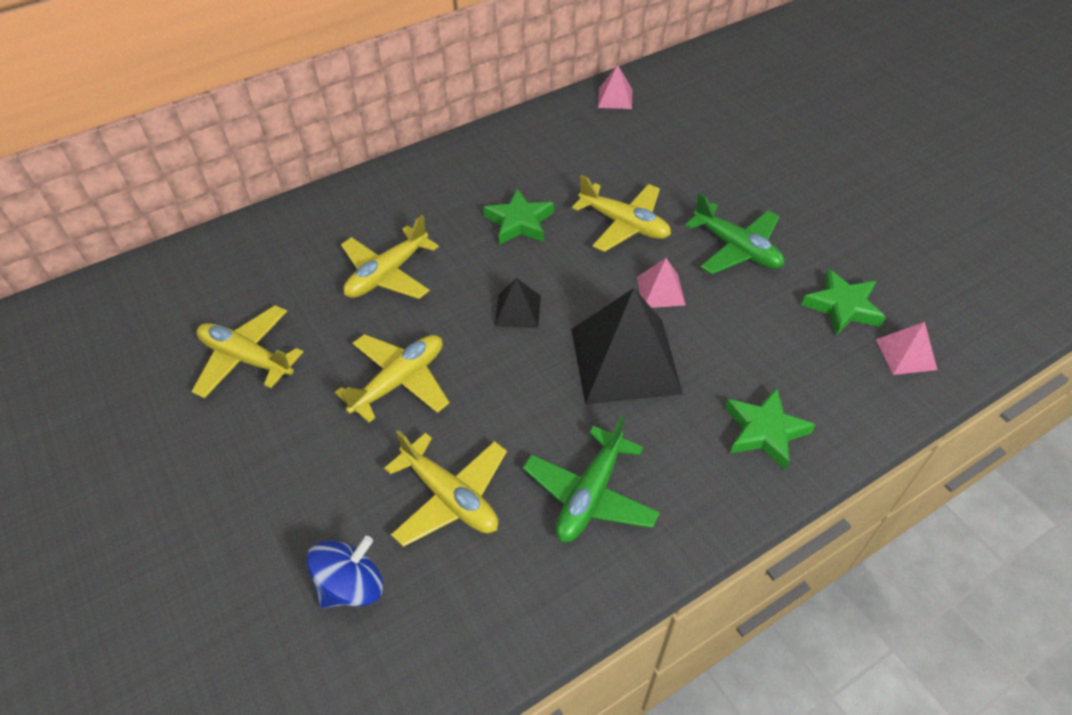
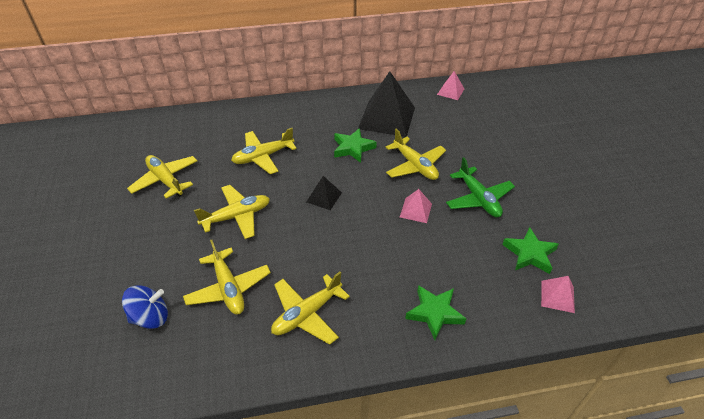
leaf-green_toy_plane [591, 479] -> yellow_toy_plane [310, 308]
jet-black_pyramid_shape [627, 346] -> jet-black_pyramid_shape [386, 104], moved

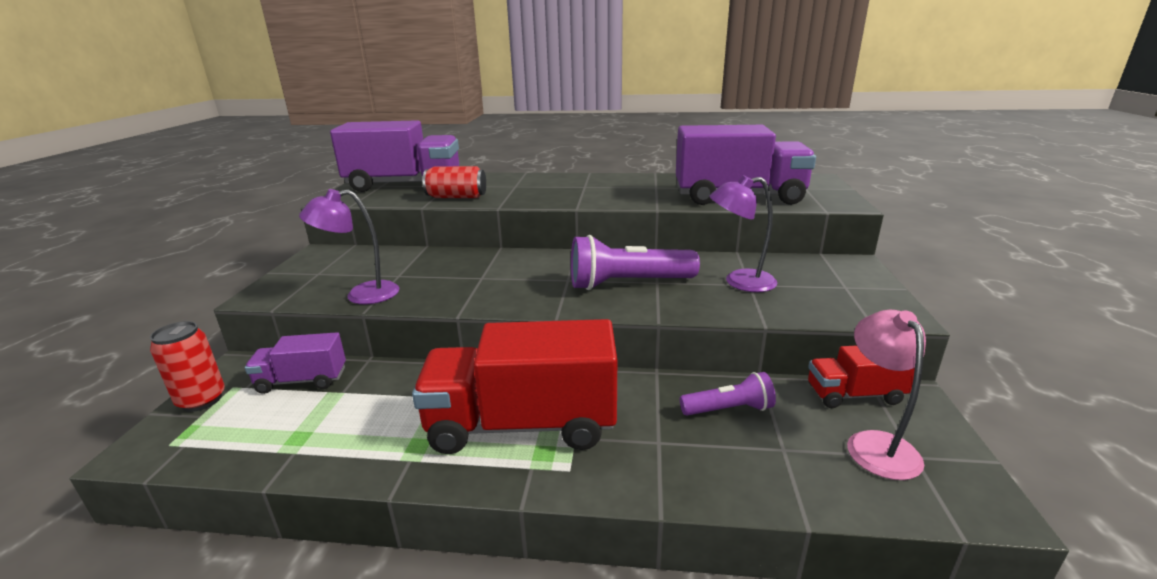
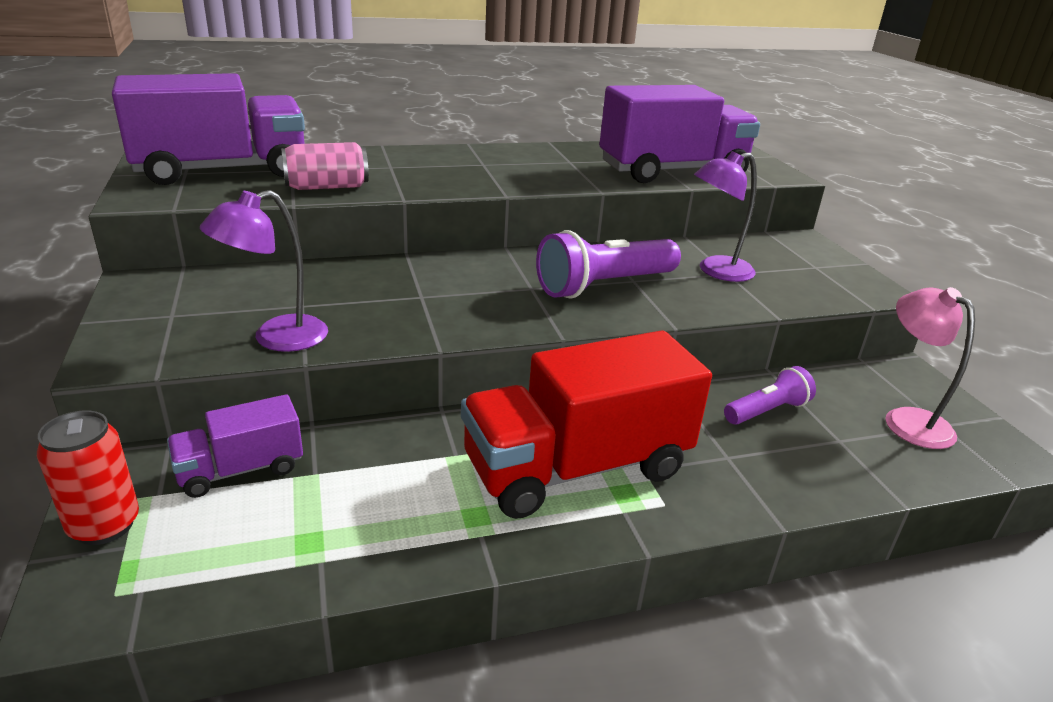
crimson_soda_can [454, 182] -> pink_soda_can [325, 166]
crimson_toy_truck [861, 376] -> none

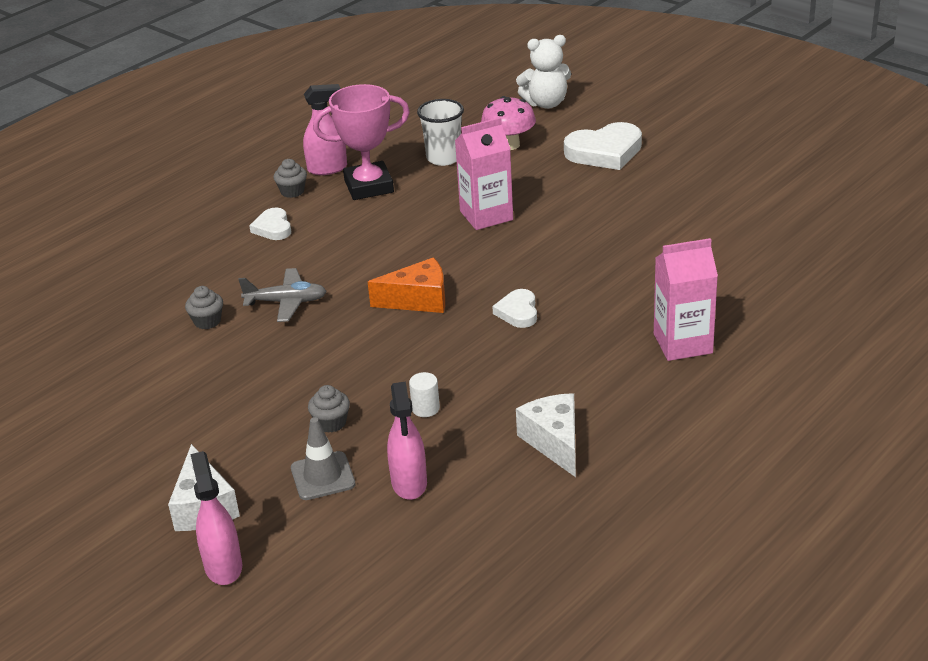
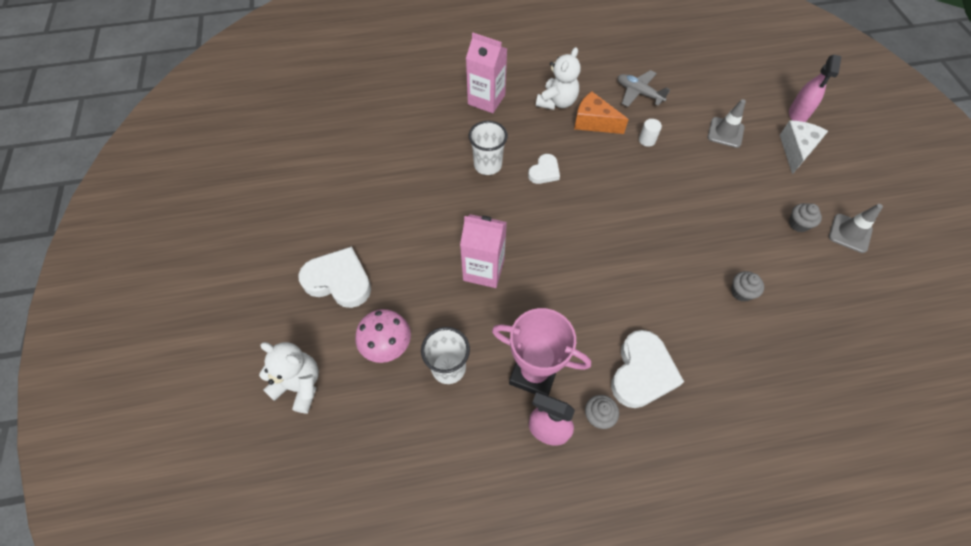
none -> white_beaker [488, 148]
none -> white_teddy_bear [558, 78]
orange_piece_of_cheese [406, 285] -> orange_piece_of_cheese [601, 112], moved
white_heart_shape [270, 224] -> white_heart_shape [647, 369], x1.77
ash-grey_toy_plane [282, 295] -> ash-grey_toy_plane [644, 88], moved
ash-grey_fairy_cake [329, 409] -> ash-grey_fairy_cake [805, 217], moved
none -> ash-grey_safety_cone [856, 228]
pink_sprayer [407, 441] -> none
white_piece_of_cheese [546, 435] -> none

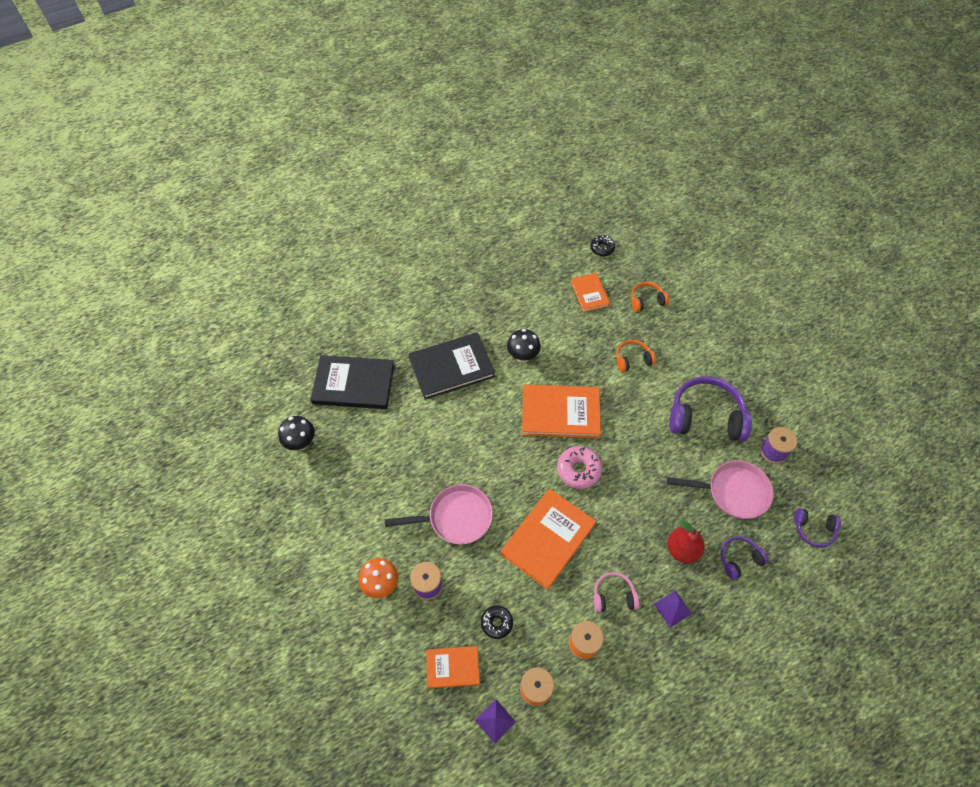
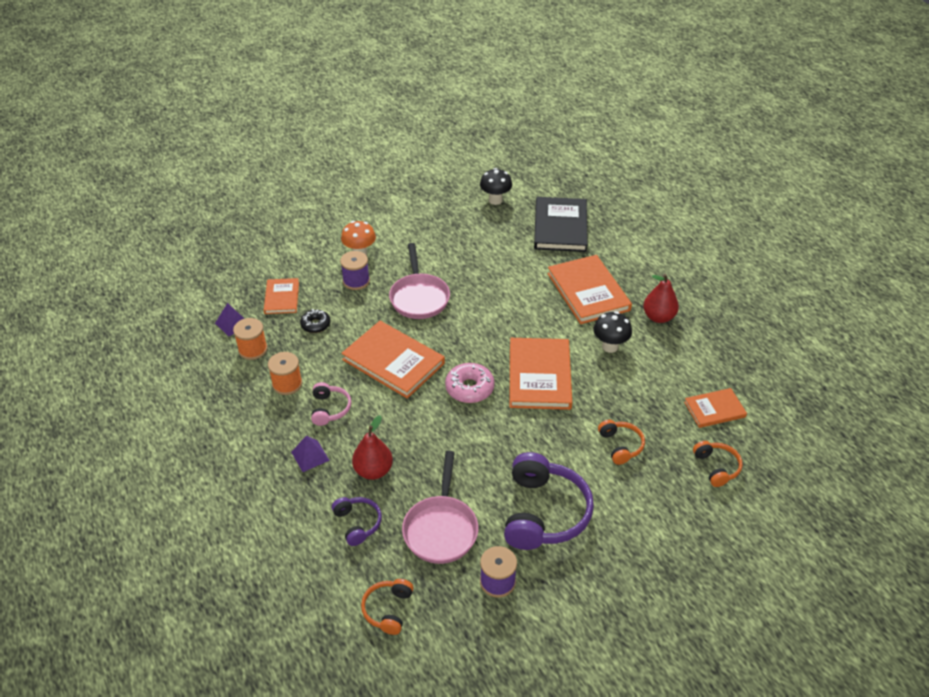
violet_headphones [817, 528] -> orange_headphones [387, 607]
jet-black_book [451, 366] -> orange_book [589, 289]
none -> crimson_toy_pear [661, 298]
jet-black_glazed_donut [602, 245] -> none

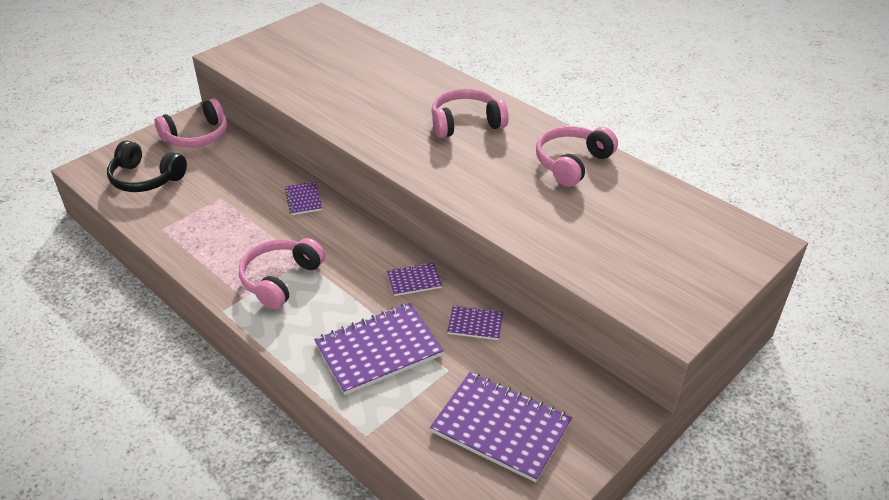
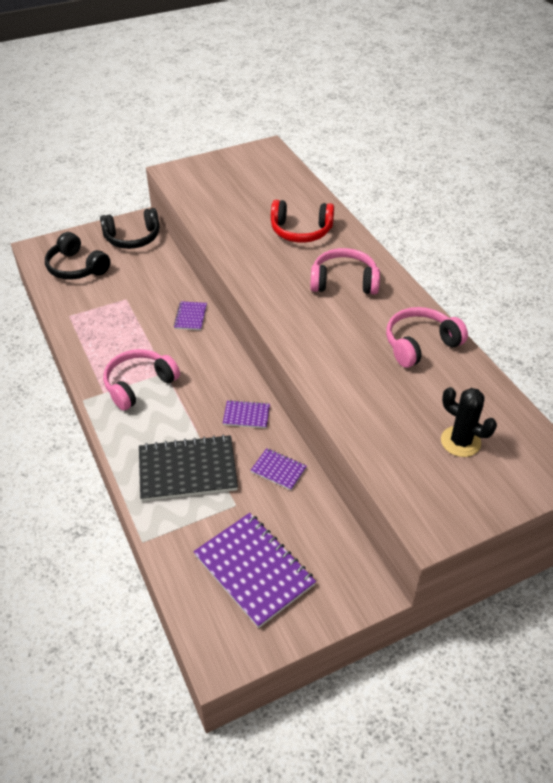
pink_headphones [191, 122] -> jet-black_headphones [130, 228]
violet_notebook [379, 349] -> jet-black_notebook [188, 467]
none -> crimson_headphones [302, 221]
none -> jet-black_prickly_plant [469, 422]

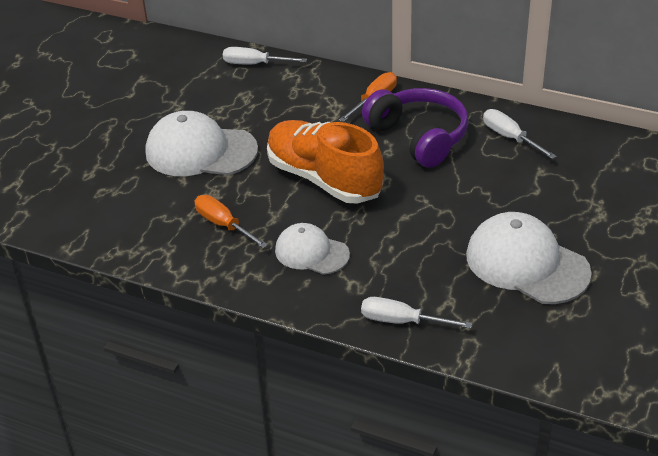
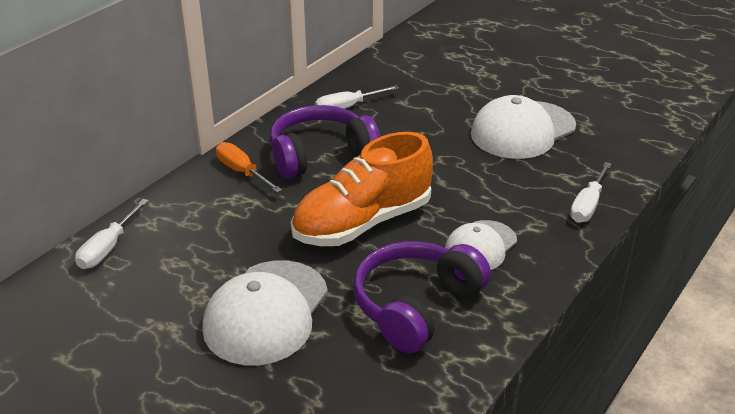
orange_flat_screwdriver [231, 221] -> violet_headphones [422, 297]

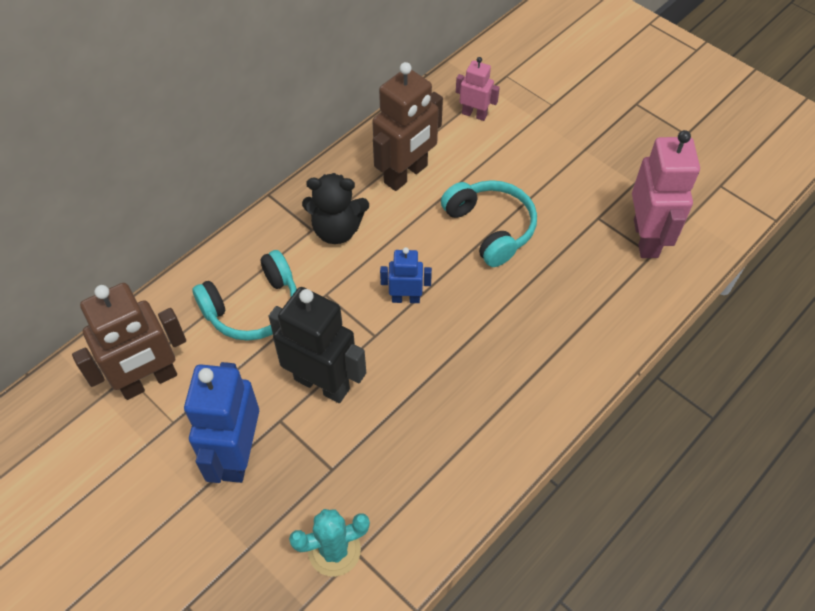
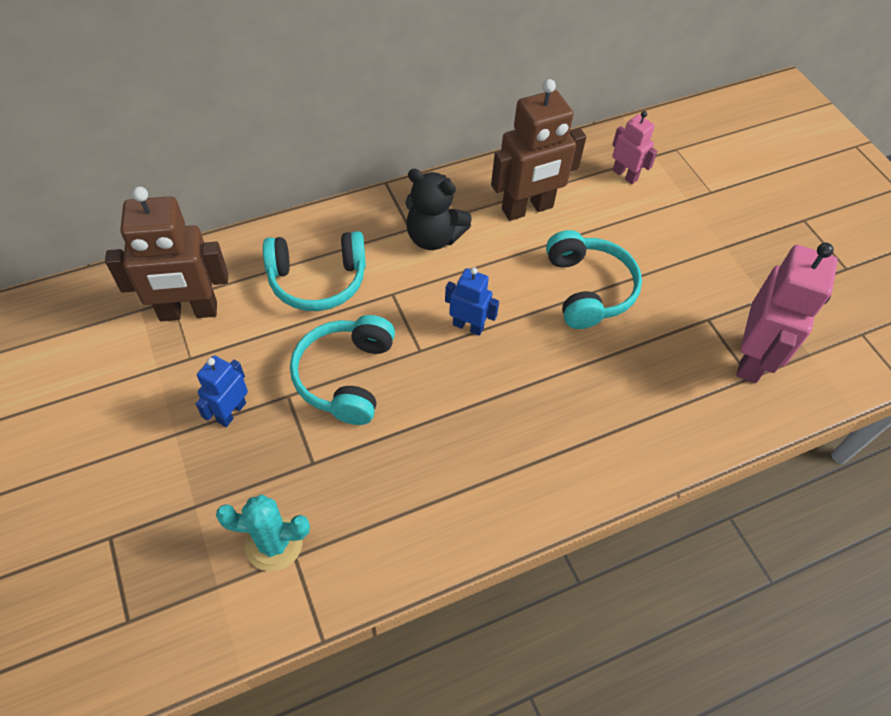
cobalt_robot [221, 422] -> cobalt_robot [222, 391], x0.54
jet-black_robot [317, 345] -> turquoise_headphones [342, 370]

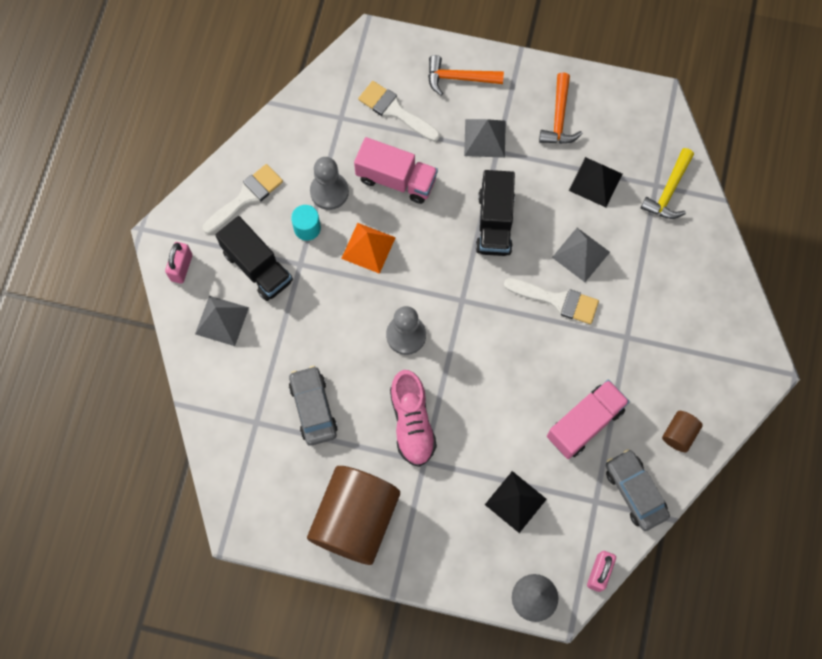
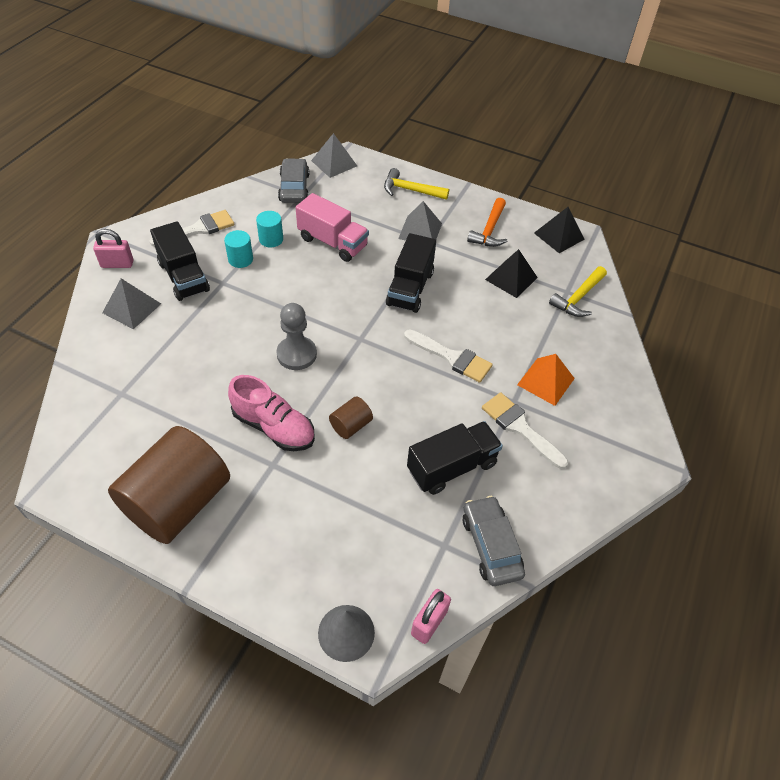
pink_small_lock [178, 263] -> pink_small_lock [113, 248], 60 degrees clockwise
pink_lace-up_shoe [413, 418] -> pink_lace-up_shoe [271, 413], 60 degrees counterclockwise
ash-grey_game_pawn [329, 183] -> turquoise_cylinder_shape [269, 229]
ash-grey_automobile [313, 406] -> ash-grey_automobile [293, 180], moved
ash-grey_pyramid_shape [581, 255] -> ash-grey_pyramid_shape [334, 155], moved
dark_brown_cylinder_shape [682, 431] -> dark_brown_cylinder_shape [351, 417], moved
orange_claw_hammer [466, 75] -> yellow_claw_hammer [416, 184]
pink_toy_truck [588, 419] -> jet-black_toy_truck [455, 458]
white_brush [399, 111] -> white_brush [525, 430], moved
orange_pyramid_shape [368, 248] -> orange_pyramid_shape [546, 380], moved
jet-black_pyramid_shape [516, 502] -> jet-black_pyramid_shape [559, 230], moved

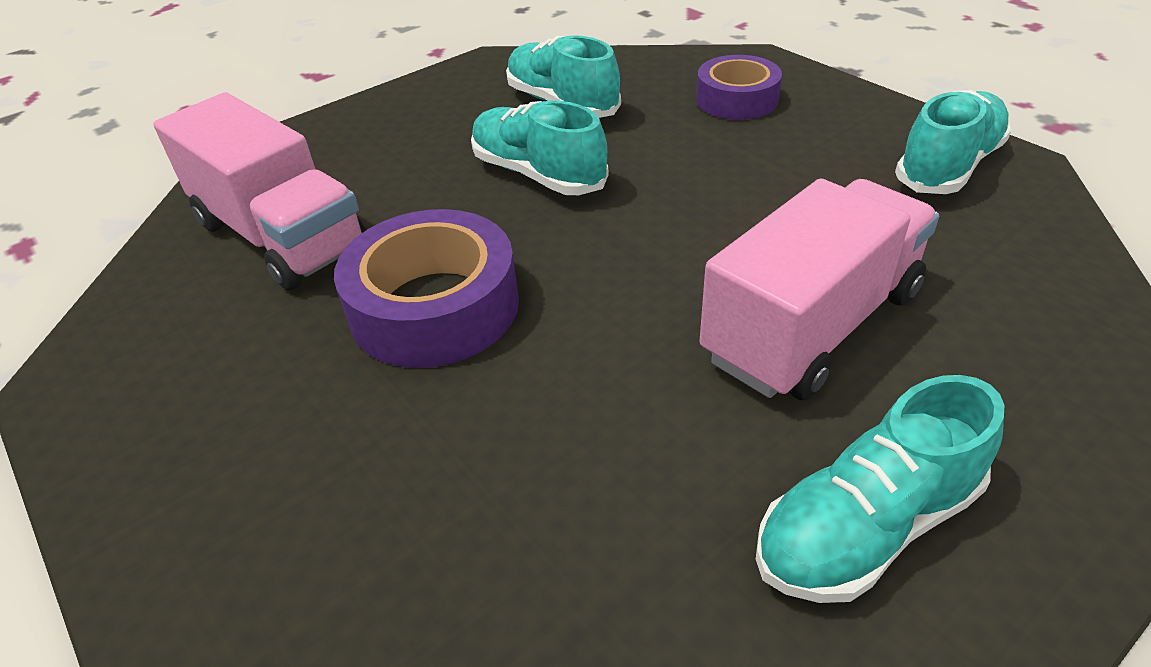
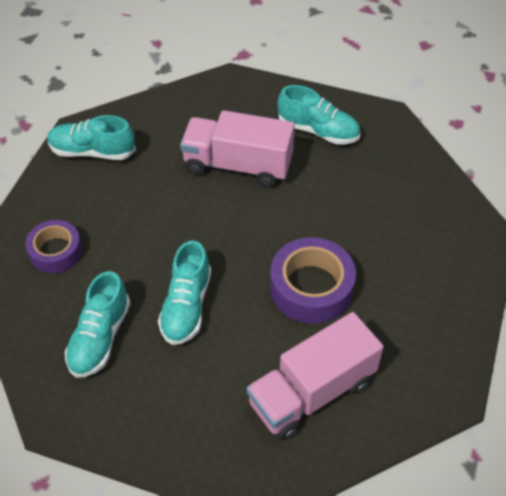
pink_toy_truck [259, 191] -> pink_toy_truck [315, 376], 135 degrees counterclockwise

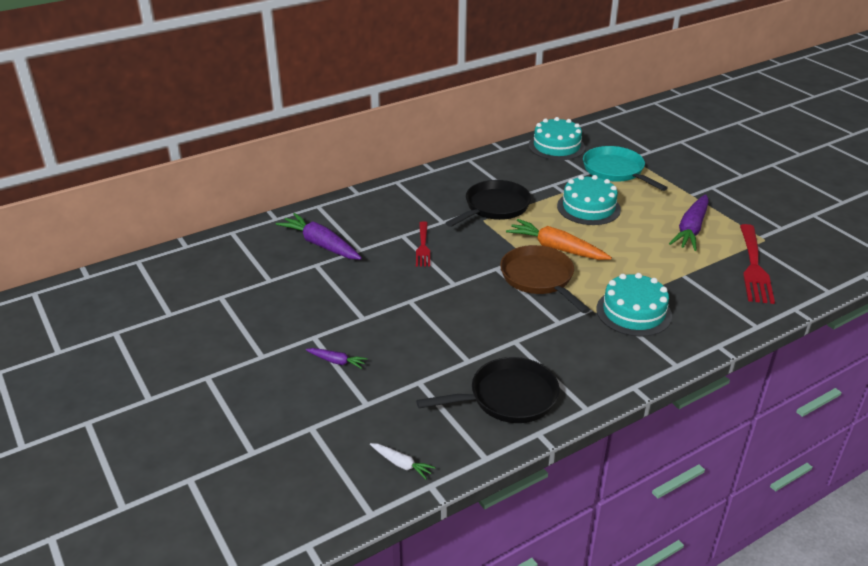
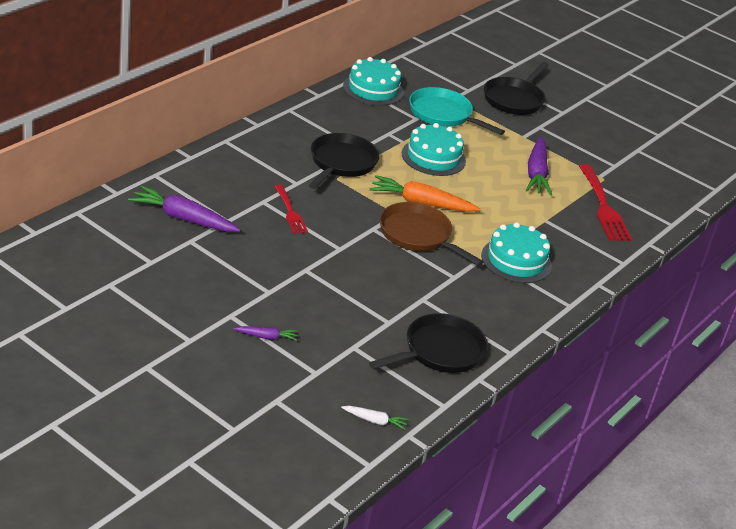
none -> jet-black_frying_pan [516, 88]

